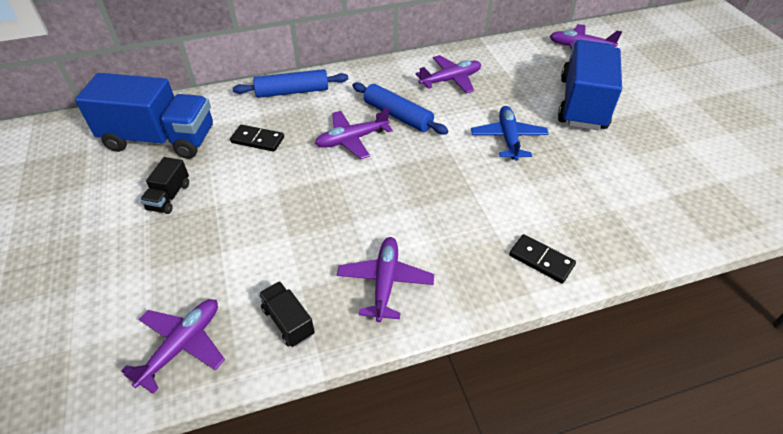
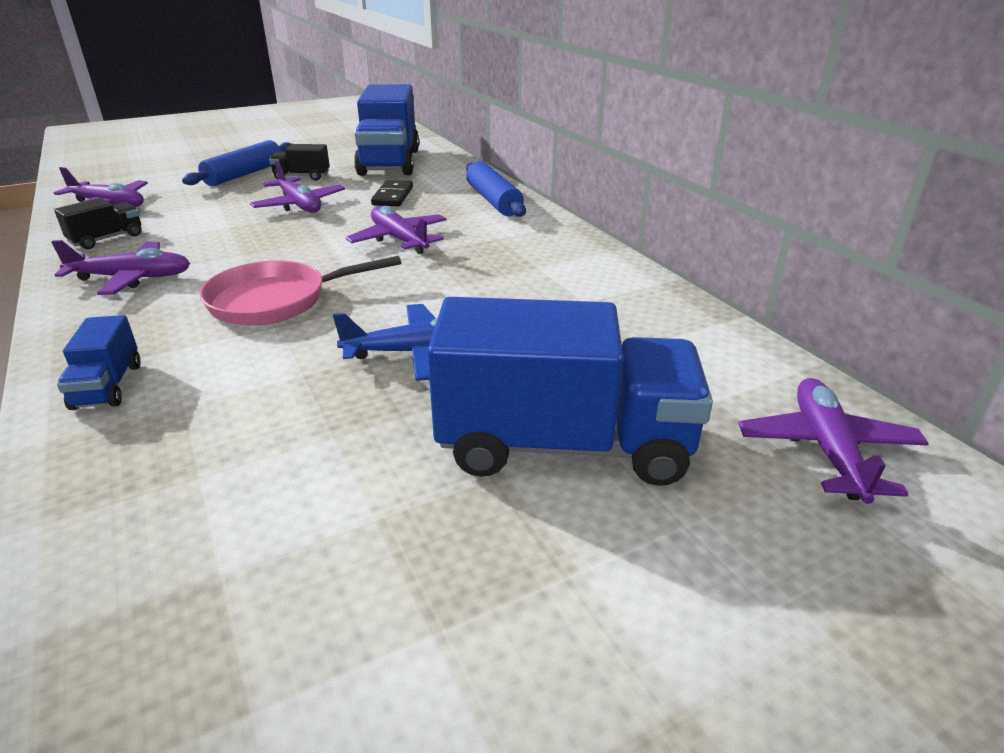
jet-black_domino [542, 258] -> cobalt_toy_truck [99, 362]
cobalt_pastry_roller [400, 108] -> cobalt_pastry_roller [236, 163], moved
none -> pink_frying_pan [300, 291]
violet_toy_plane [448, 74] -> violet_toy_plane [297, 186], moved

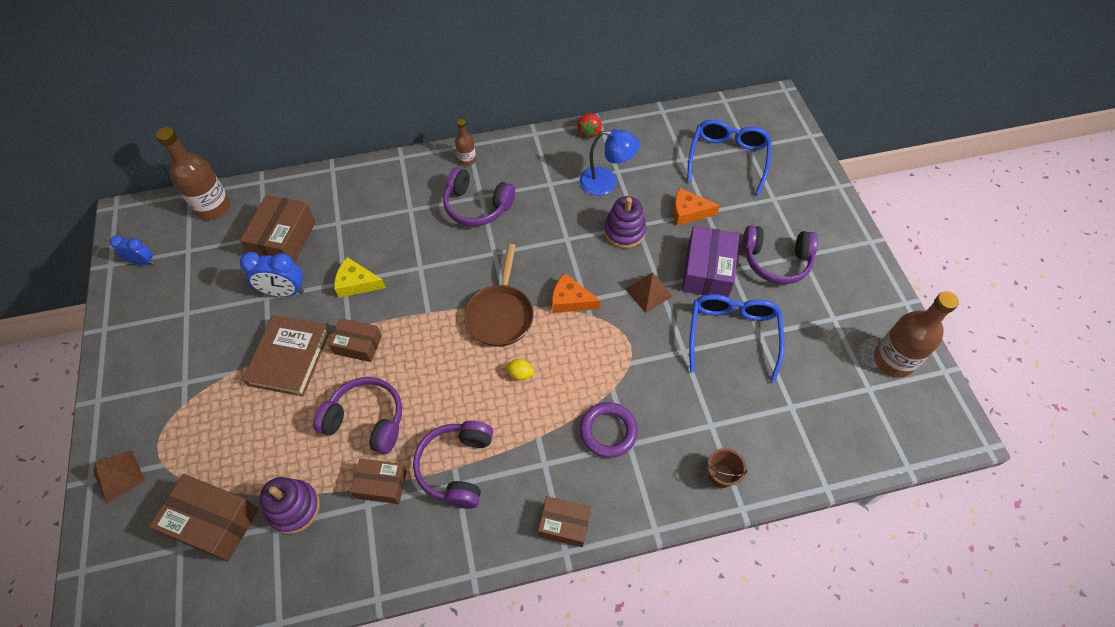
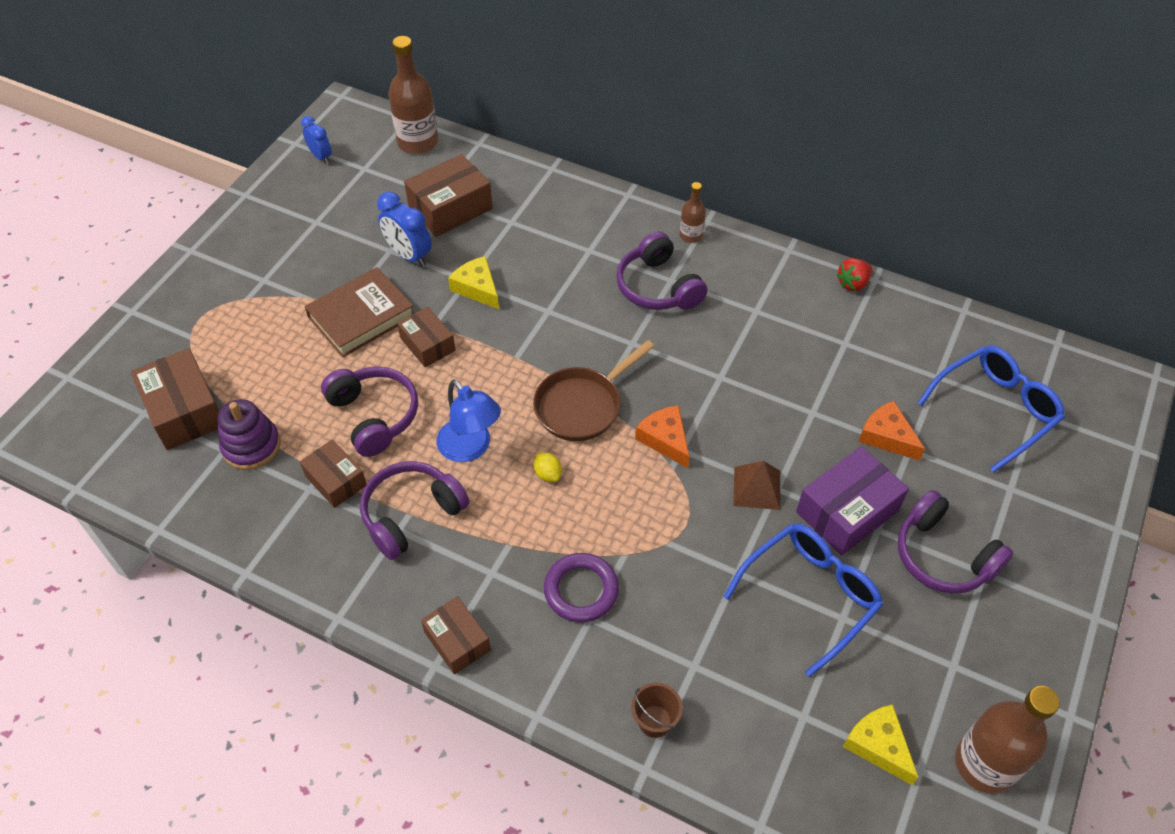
cobalt_lamp [610, 162] -> cobalt_lamp [468, 421], moved
none -> yellow_piece_of_cheese [881, 744]
dark_brown_pyramid_shape [119, 477] -> none
violet_stacking_toy [625, 222] -> none

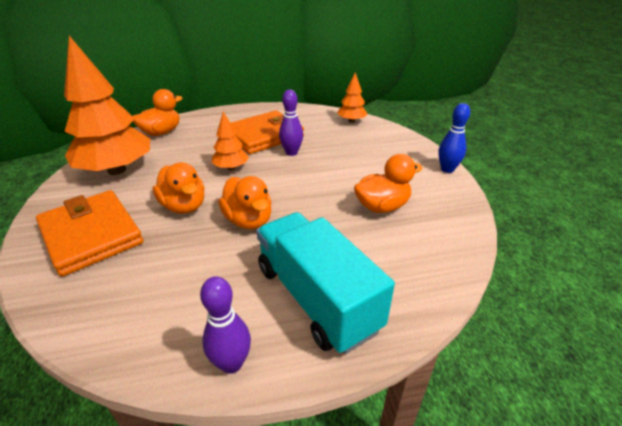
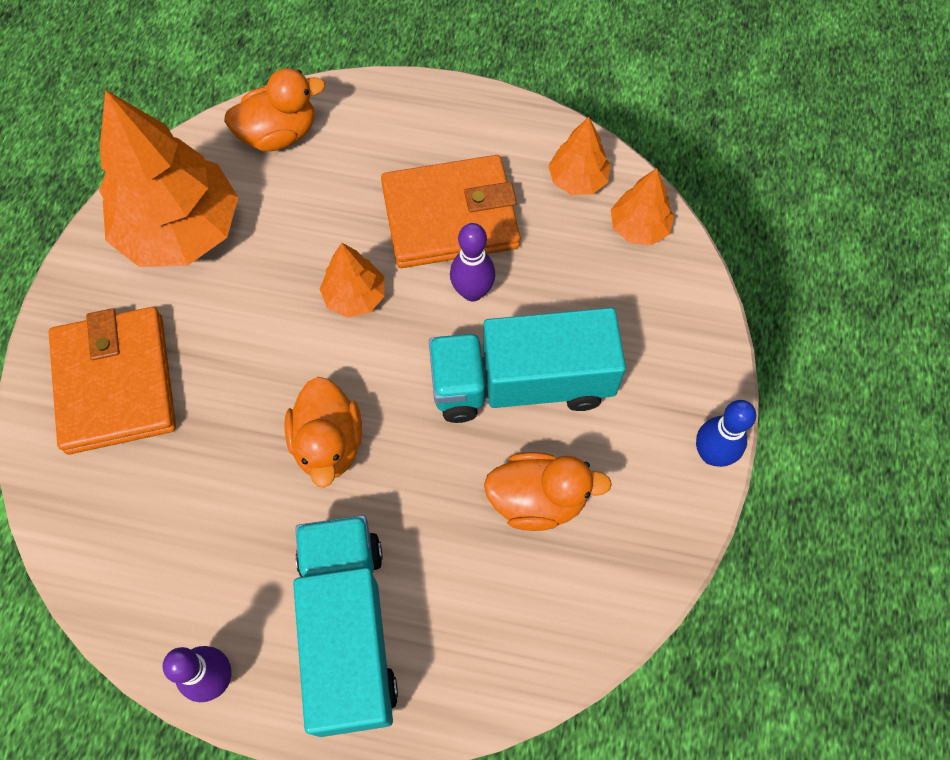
none -> turquoise_toy_truck [527, 365]
none -> orange_tree [579, 156]
orange_toy_duck [178, 188] -> none

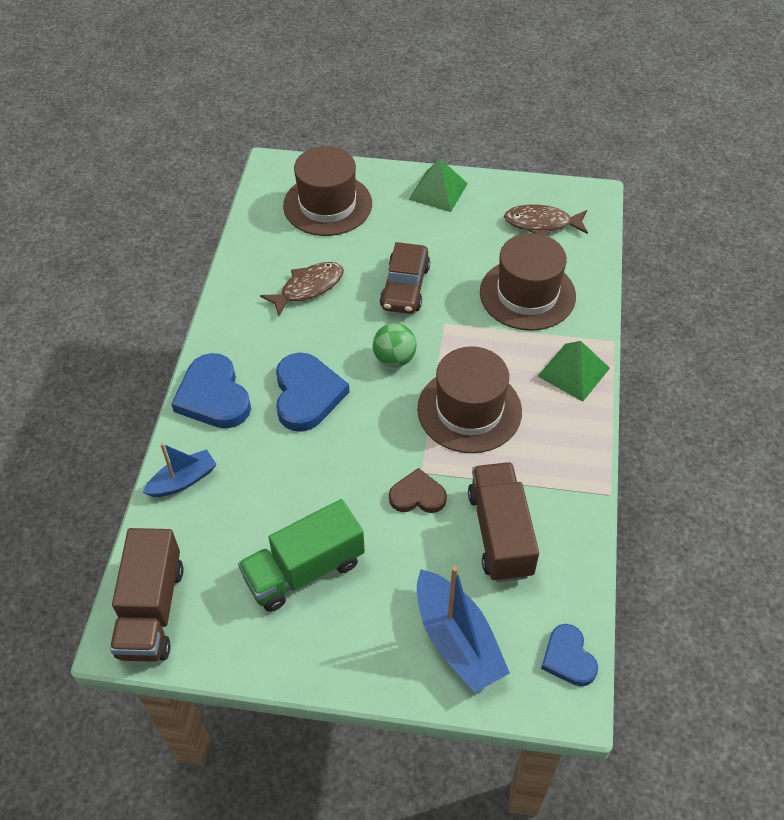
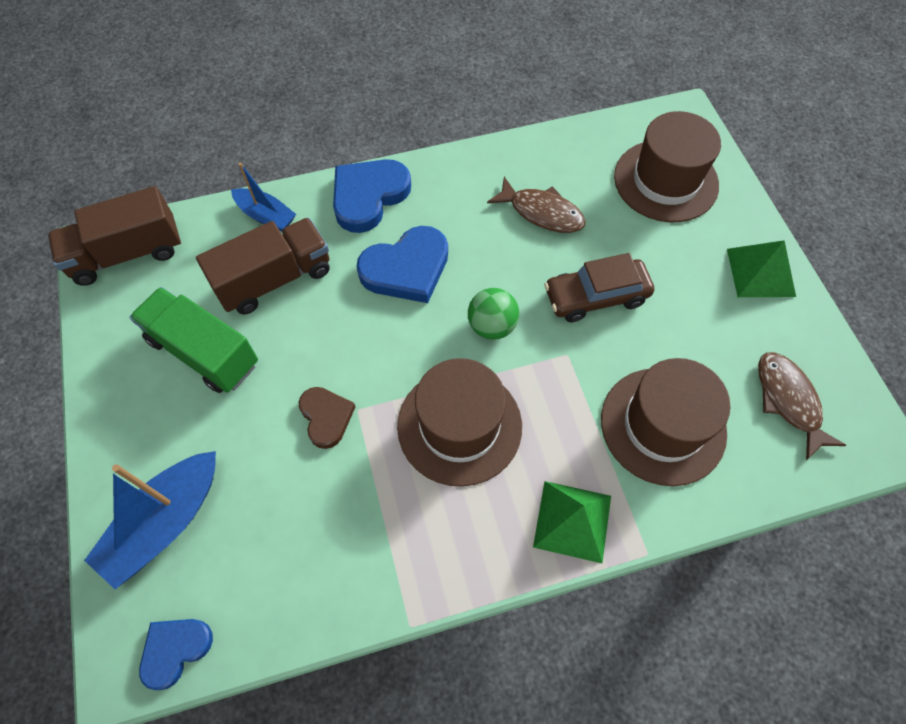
dark_brown_toy_truck [503, 522] -> dark_brown_toy_truck [263, 266], moved

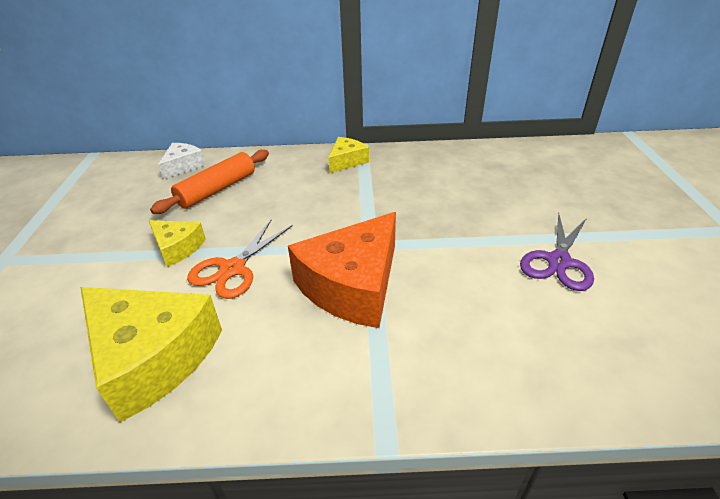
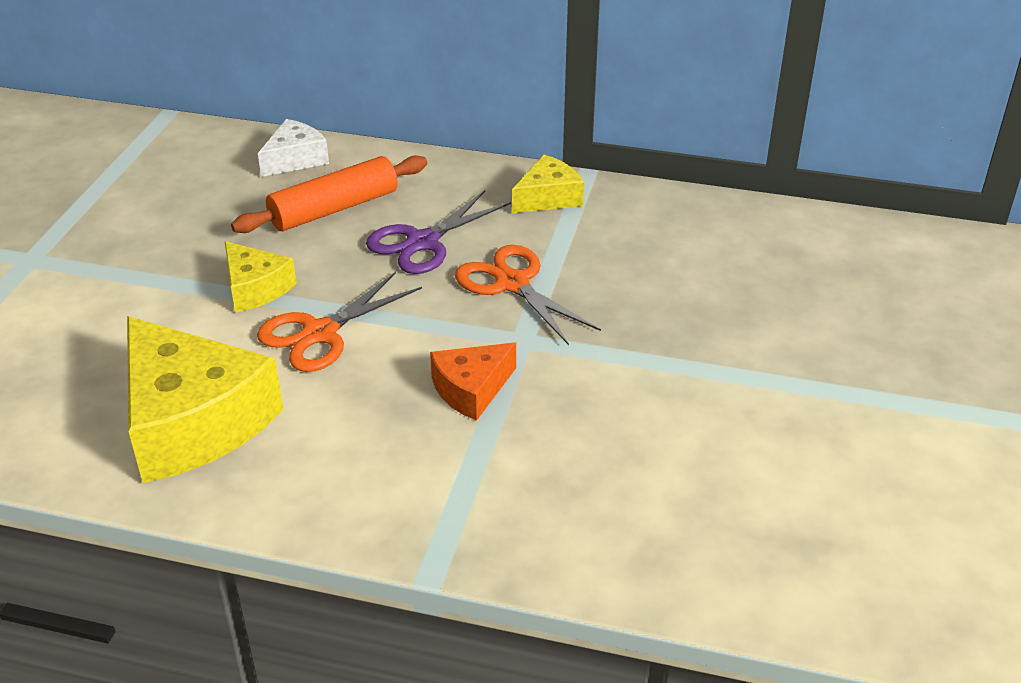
violet_scissors [557, 252] -> violet_scissors [438, 232], moved
orange_piece_of_cheese [342, 270] -> orange_piece_of_cheese [473, 382], x0.52
none -> orange_scissors [528, 295]

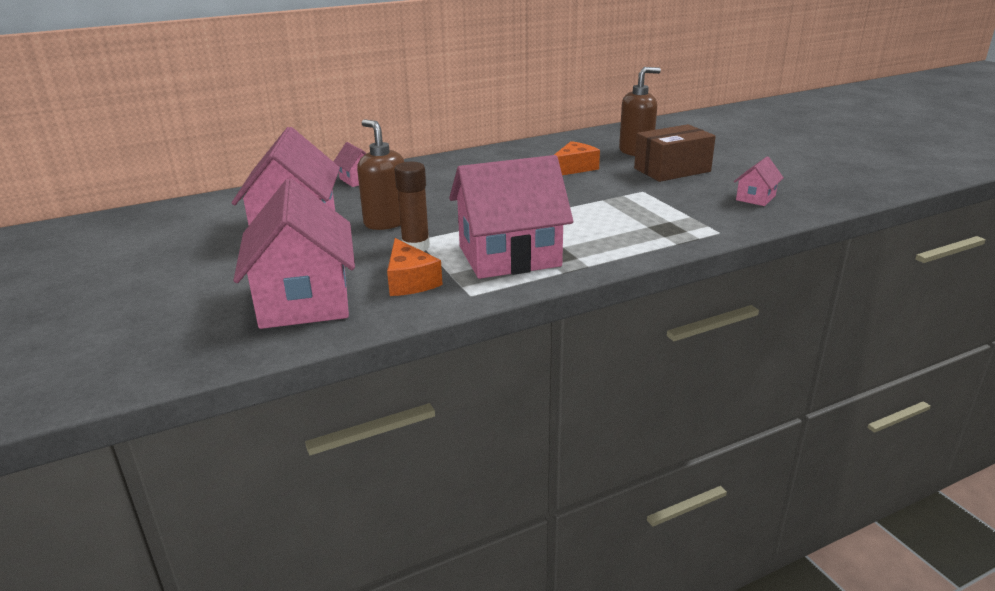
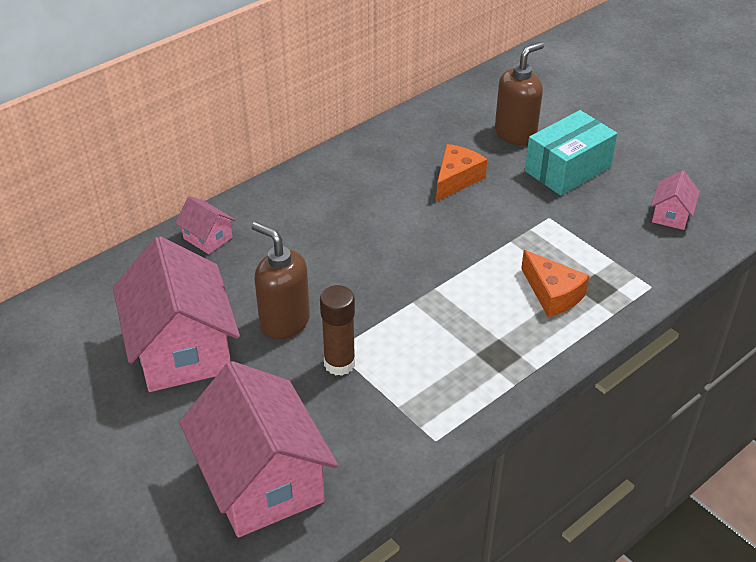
orange_piece_of_cheese [415, 267] -> orange_piece_of_cheese [555, 283], moved
dark_brown_box [675, 153] -> turquoise_box [571, 153]
pink_house [511, 217] -> none

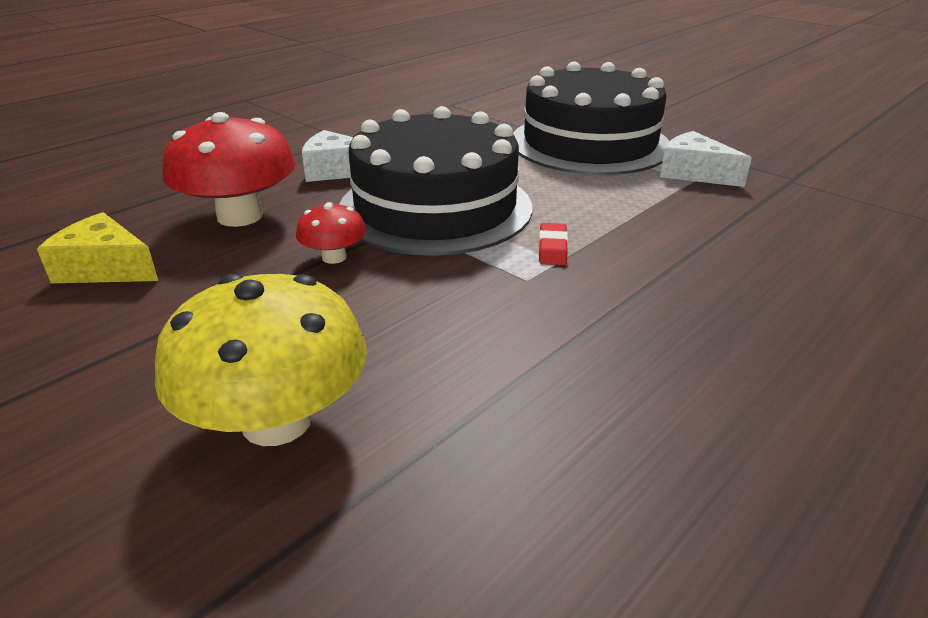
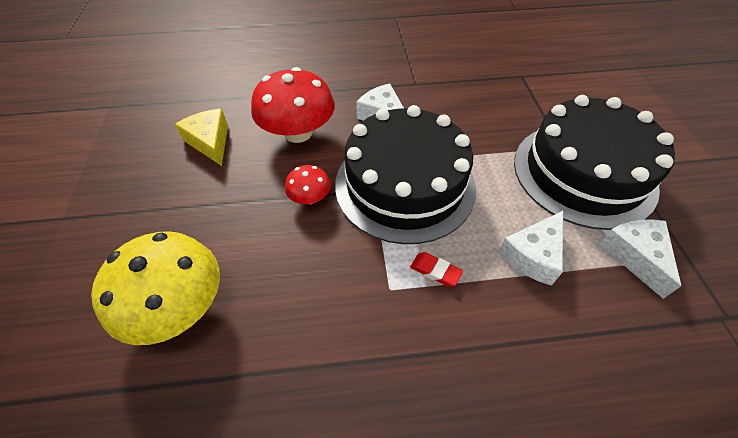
crimson_pencil_eraser [553, 244] -> crimson_pencil_eraser [436, 269], 75 degrees clockwise
none -> white_piece_of_cheese [530, 248]

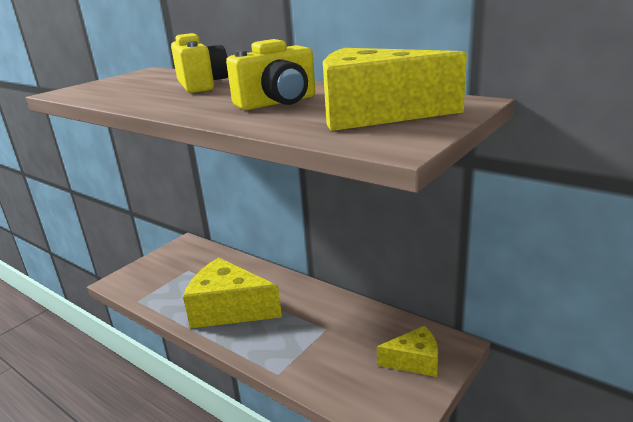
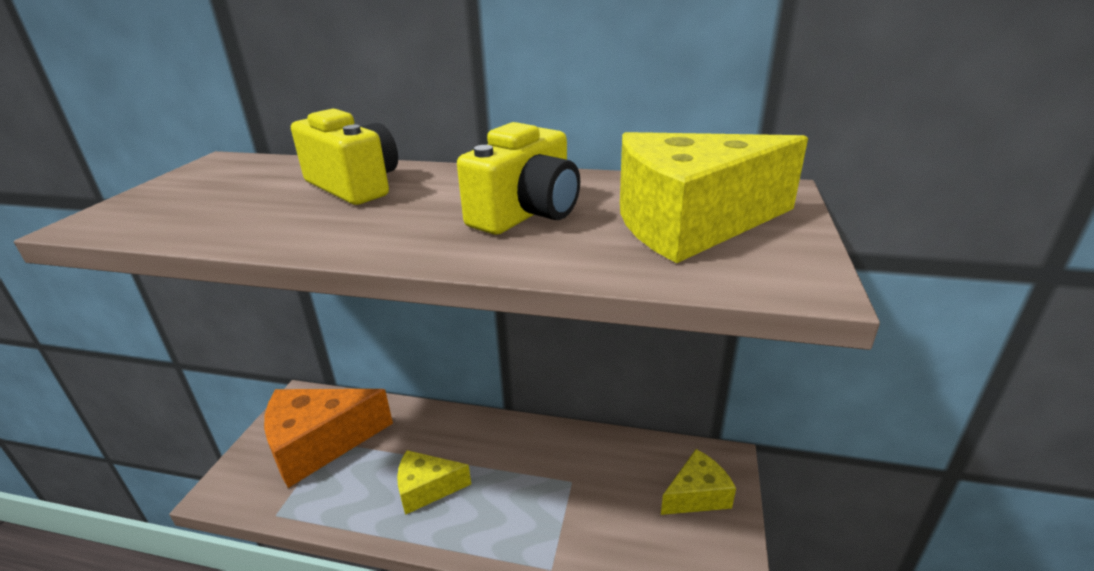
none -> orange_piece_of_cheese [328, 438]
yellow_piece_of_cheese [232, 292] -> yellow_piece_of_cheese [434, 482], x0.56

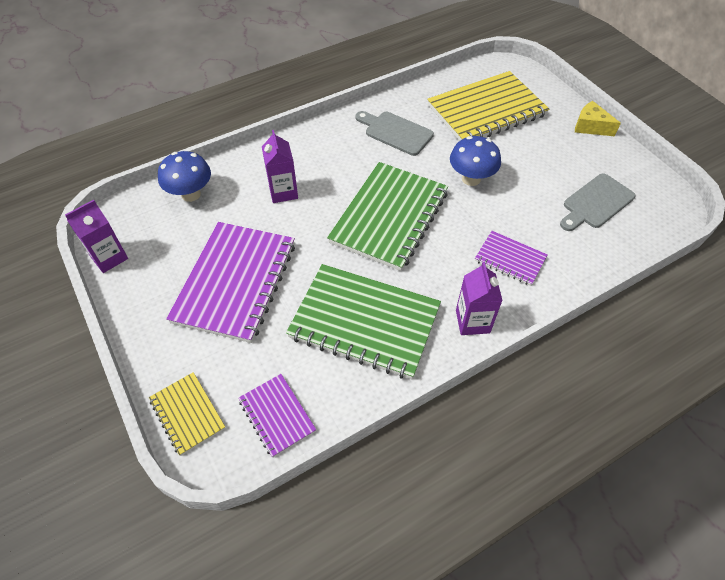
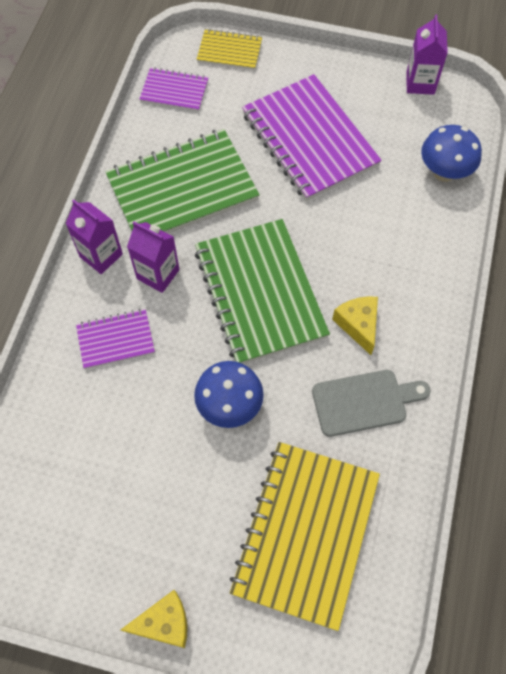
violet_milk_carton [280, 166] -> violet_milk_carton [153, 257], moved
none -> yellow_piece_of_cheese [355, 325]
ash-grey_chopping_board [597, 202] -> none

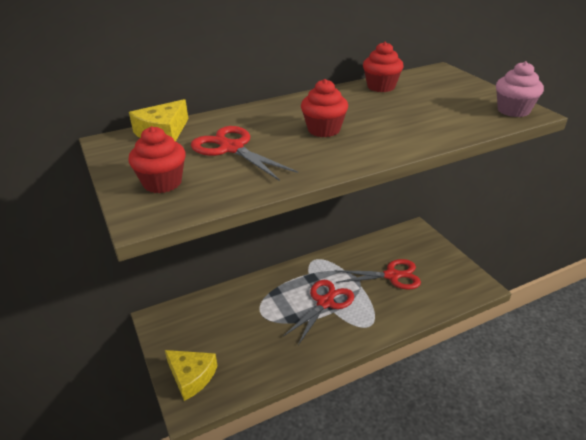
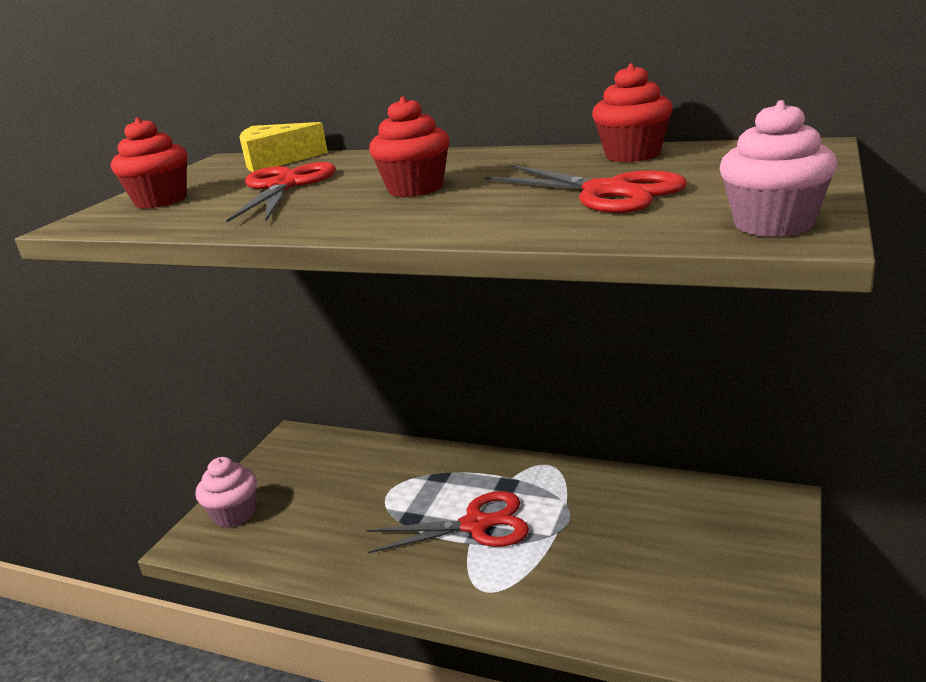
yellow_piece_of_cheese [191, 375] -> pink_fairy_cake [226, 492]
crimson_scissors [377, 274] -> crimson_scissors [586, 189], moved

